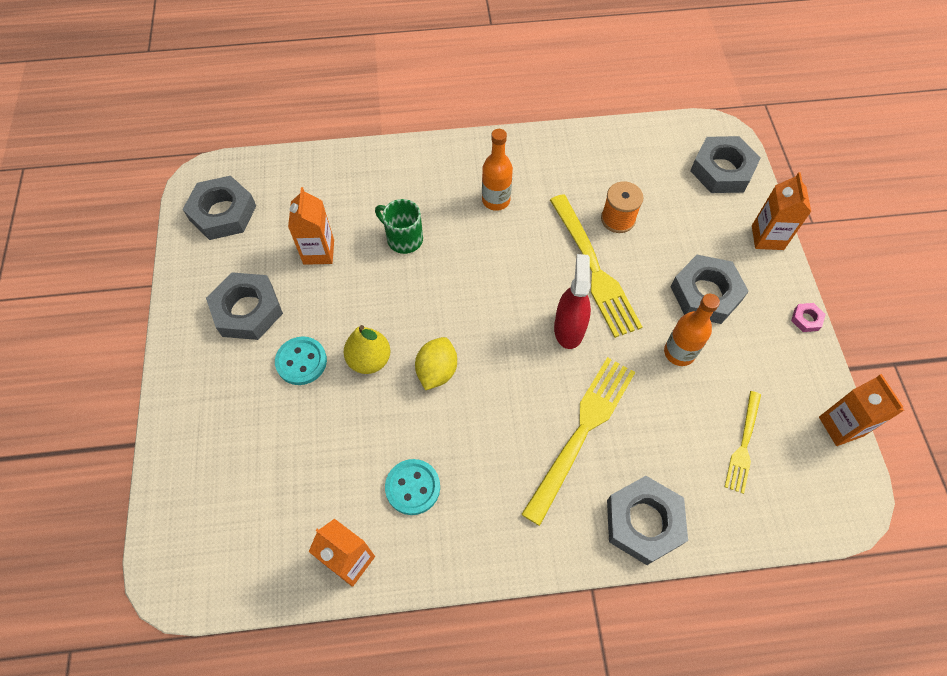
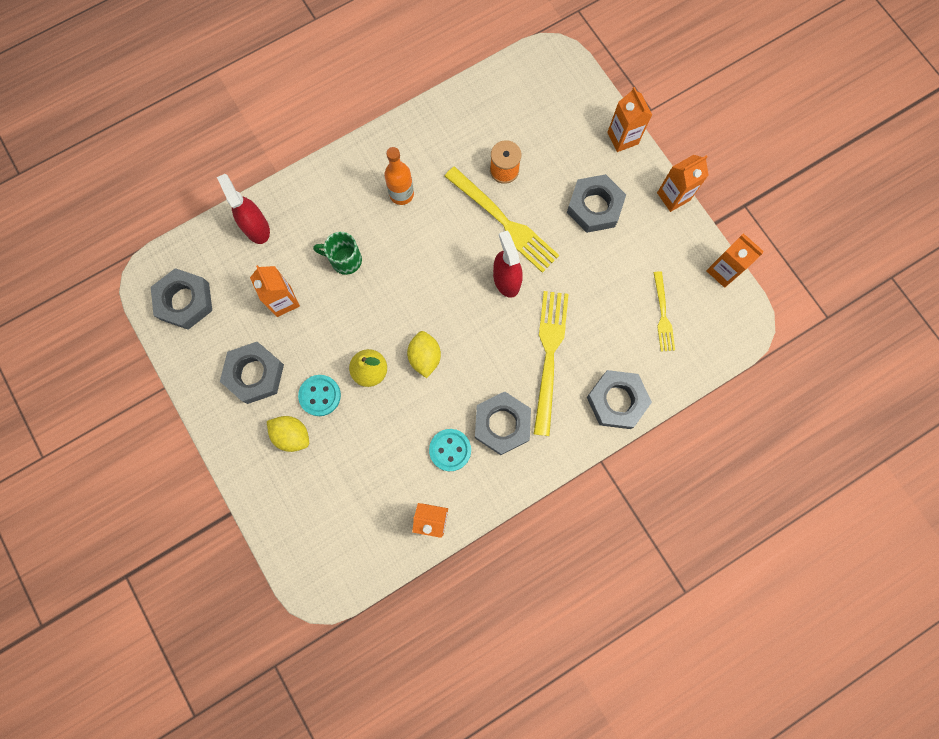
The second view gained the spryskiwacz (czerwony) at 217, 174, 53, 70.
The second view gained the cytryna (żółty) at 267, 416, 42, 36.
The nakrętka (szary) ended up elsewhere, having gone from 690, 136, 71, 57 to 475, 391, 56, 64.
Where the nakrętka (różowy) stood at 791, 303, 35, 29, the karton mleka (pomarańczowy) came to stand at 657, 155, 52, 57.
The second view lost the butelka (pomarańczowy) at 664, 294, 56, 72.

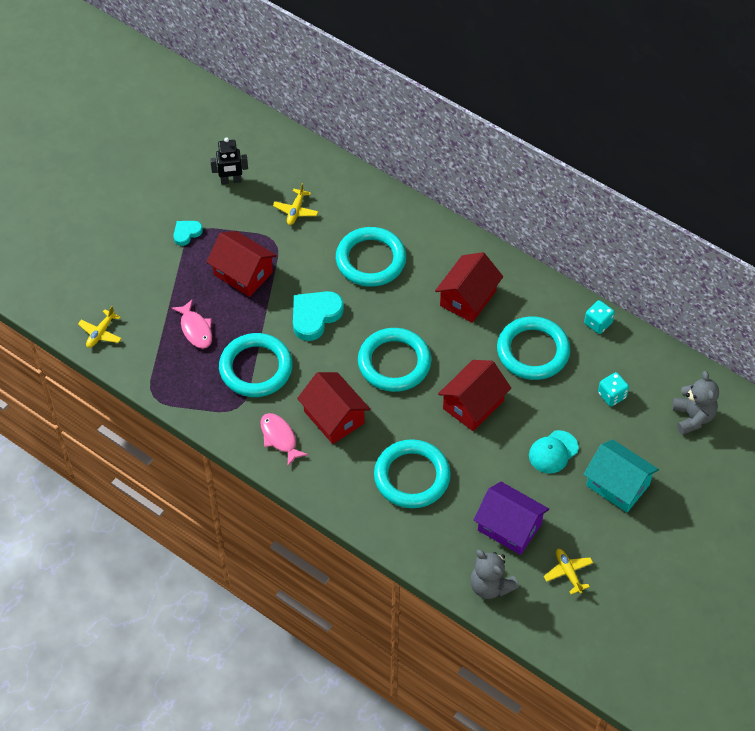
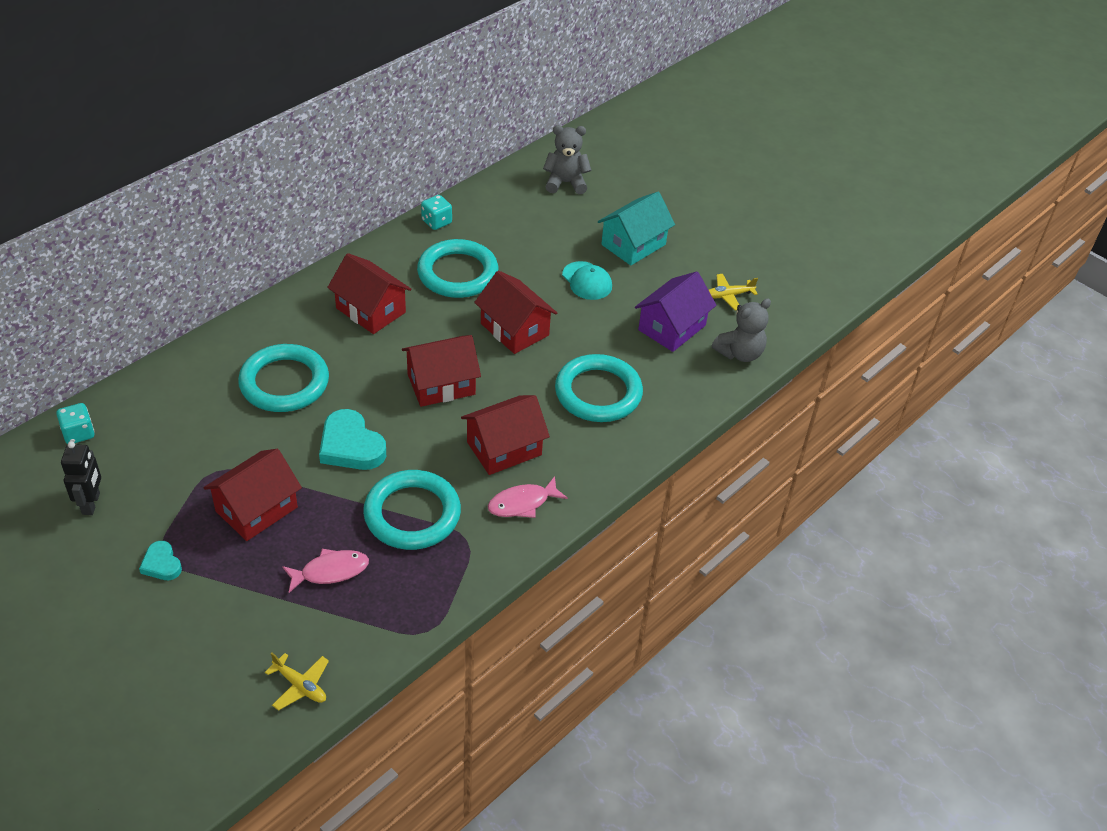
The kostka do gry (turkusowy) ended up elsewhere, having gone from 598, 372, 31, 34 to 56, 403, 39, 41.
Where the pierścień (turkusowy) stood at 358, 328, 73, 64, the domek (czerwony) came to stand at 402, 335, 79, 72.
The second view lost the samolot (żółty) at 273, 183, 45, 42.

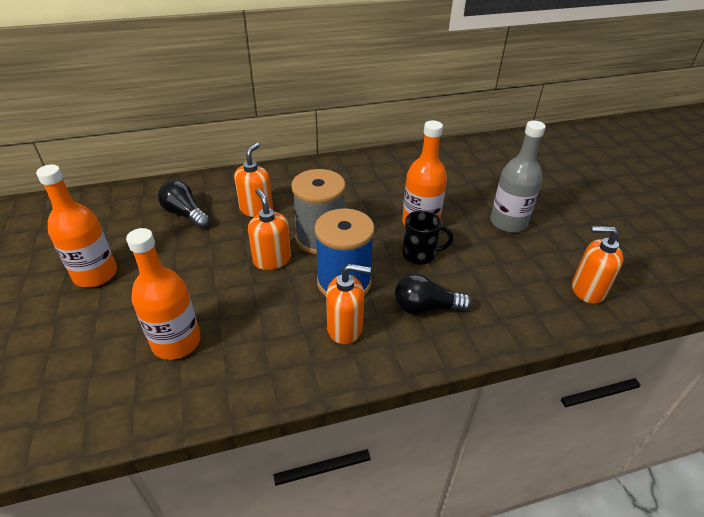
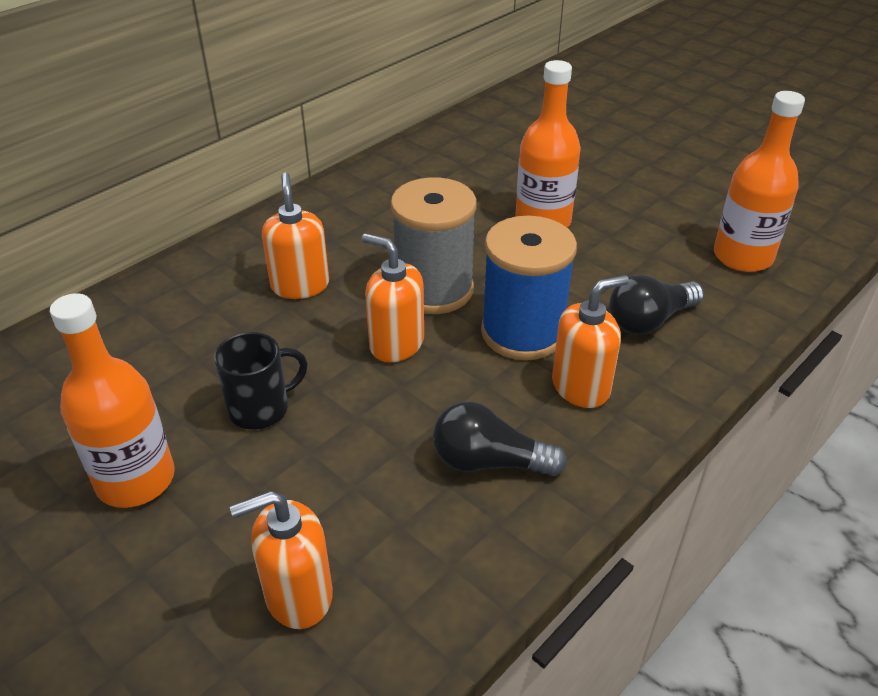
The kubek (czarny) ended up elsewhere, having gone from 402, 210, 52, 55 to 214, 332, 94, 98.
The dozownik mydła (pomarańczowy) ended up elsewhere, having gone from 572, 226, 51, 78 to 230, 491, 103, 138.
The żarówka (czarny) ended up elsewhere, having gone from 158, 180, 52, 48 to 433, 401, 134, 75.
The butelka (pomarańczowy) ended up elsewhere, having gone from 126, 228, 75, 132 to 714, 91, 91, 181.
The second view lost the butelka (szary) at 490, 121, 56, 112.

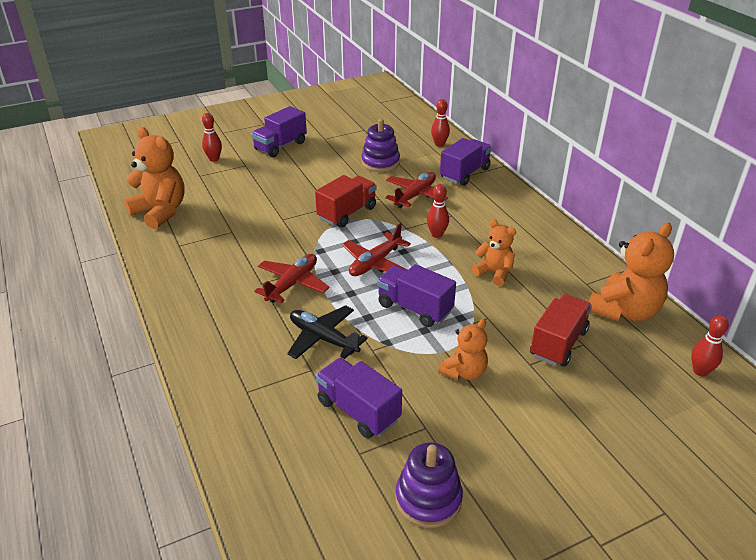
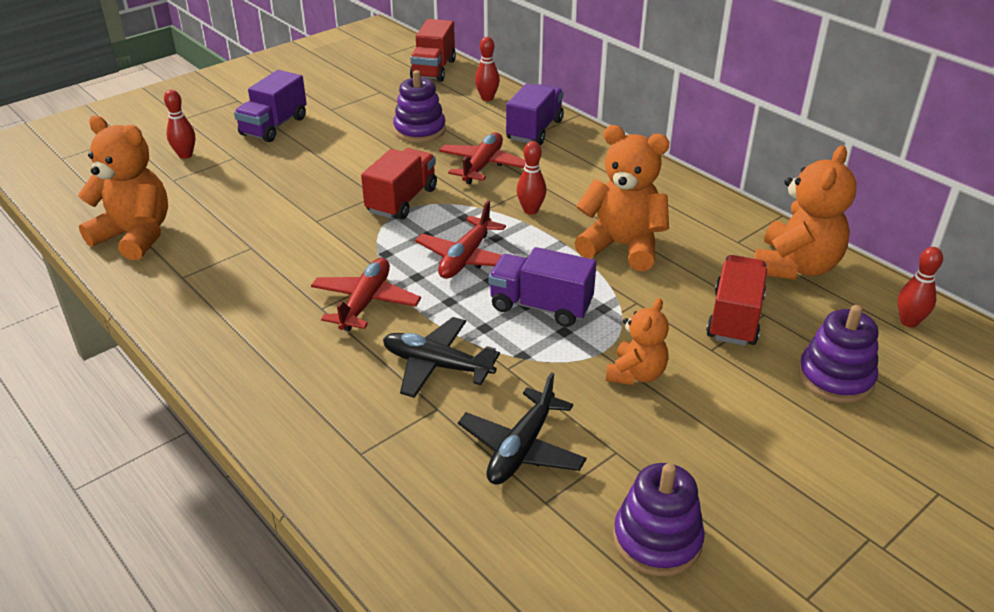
The second view gained the ciężarówka (czerwony) at 410, 19, 46, 63.
Where the ciężarówka (fioletowy) stood at 316, 358, 86, 81, the samolot (czarny) came to stand at 458, 372, 129, 113.
The size of the miś (pomarańczowy) at 472, 220, 44, 66 changed by a factor of 1.68.
The second view gained the zabawka nakładanka (fioletowy) at 798, 305, 80, 98.

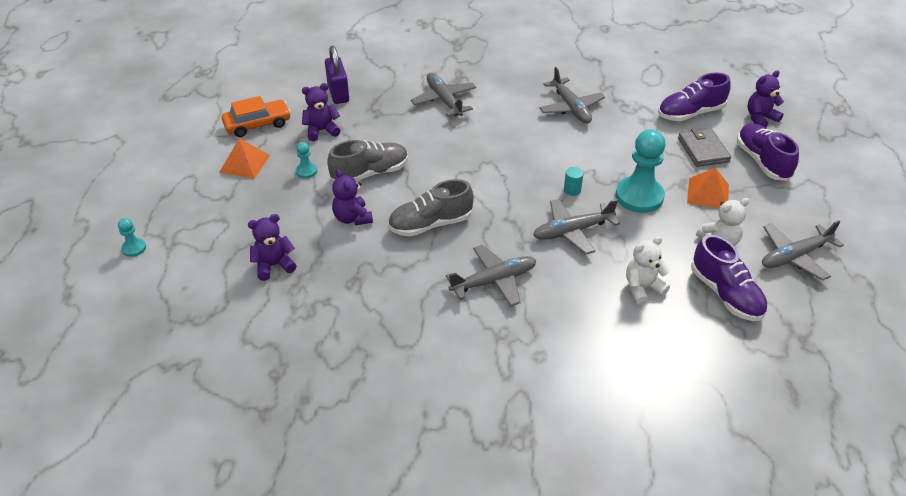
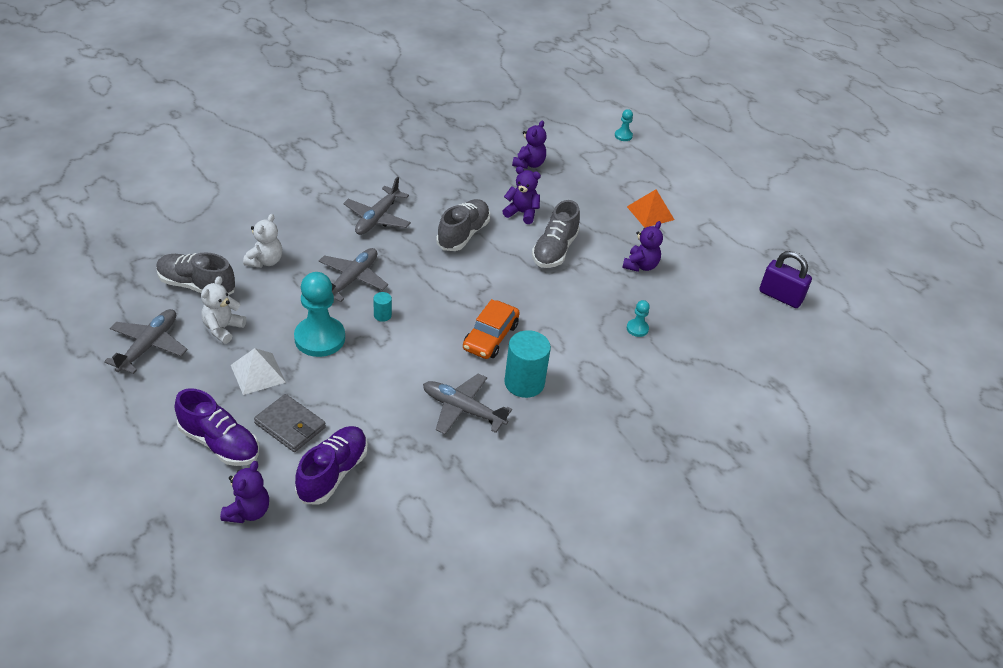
What was the but (fioletowy) at 691, 234, 77, 87 turned into the but (szary) at 156, 252, 79, 43.
What was the piramida (pomarańczowy) at 687, 168, 42, 40 turned into the piramida (biały) at 231, 348, 55, 47.
The samochód (pomarańczowy) ended up elsewhere, having gone from 222, 96, 69, 41 to 463, 299, 57, 60.
The second view gained the walec (turkusowy) at 504, 330, 47, 68.
The pionek (turkusowy) ended up elsewhere, having gone from 296, 142, 21, 37 to 627, 300, 23, 37.
The kłódka (fioletowy) ended up elsewhere, having gone from 325, 46, 24, 58 to 759, 251, 53, 57.
The second view lost the samolot (szary) at 411, 73, 65, 44.

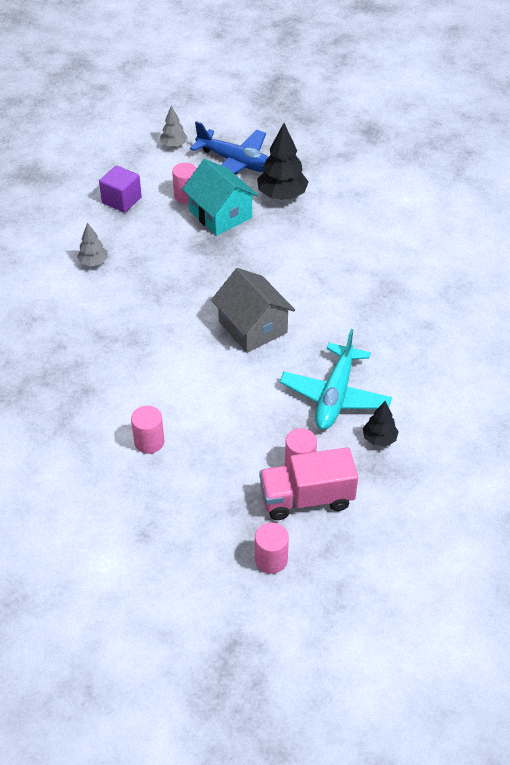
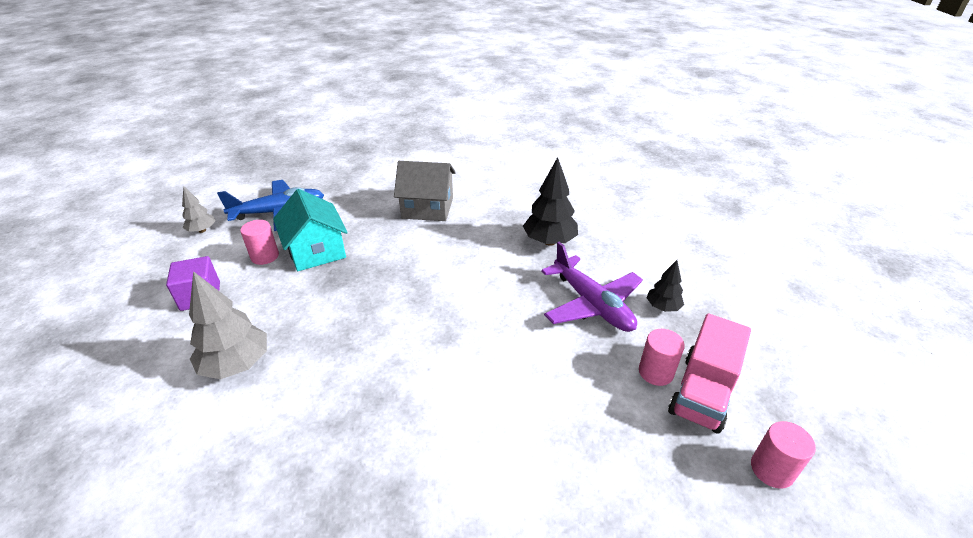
The size of the drzewko (szary) at 77, 223, 31, 43 changed by a factor of 1.77.
The domek (turkusowy) at 182, 159, 76, 77 ended up facing another way, 60 degrees clockwise from before.
The domek (szary) ended up elsewhere, having gone from 211, 268, 84, 85 to 394, 161, 62, 60.
The drzewko (czarny) ended up elsewhere, having gone from 257, 123, 51, 77 to 523, 157, 55, 89.
What was the samolot (turkusowy) at 280, 329, 112, 101 turned into the samolot (fioletowy) at 541, 242, 102, 90.
The second view lost the walec (różowy) at 131, 406, 33, 48.

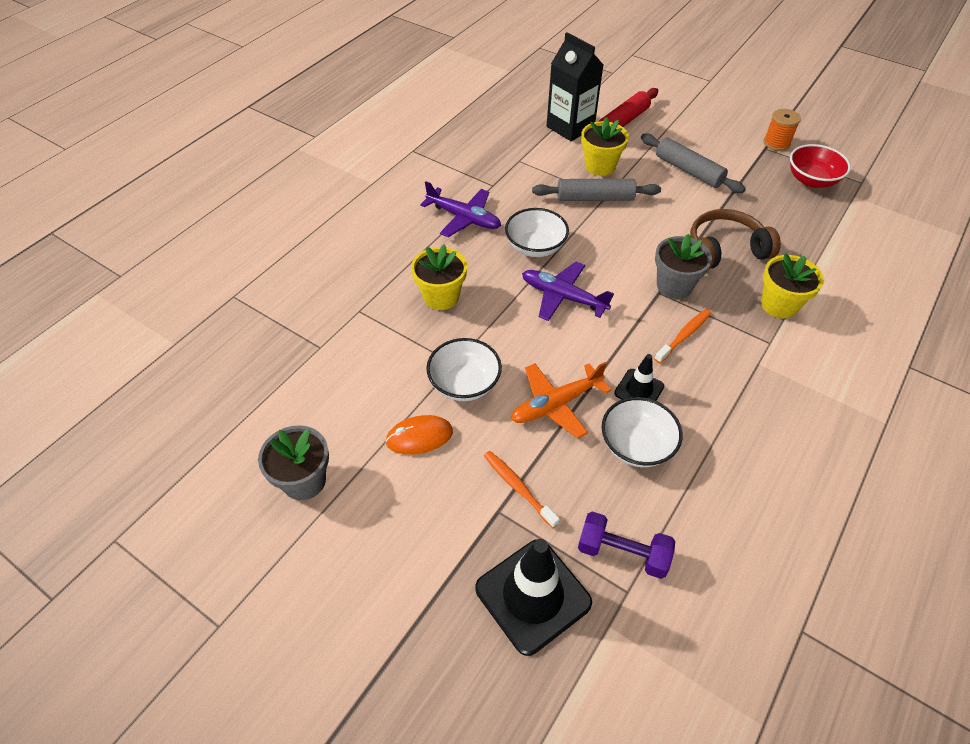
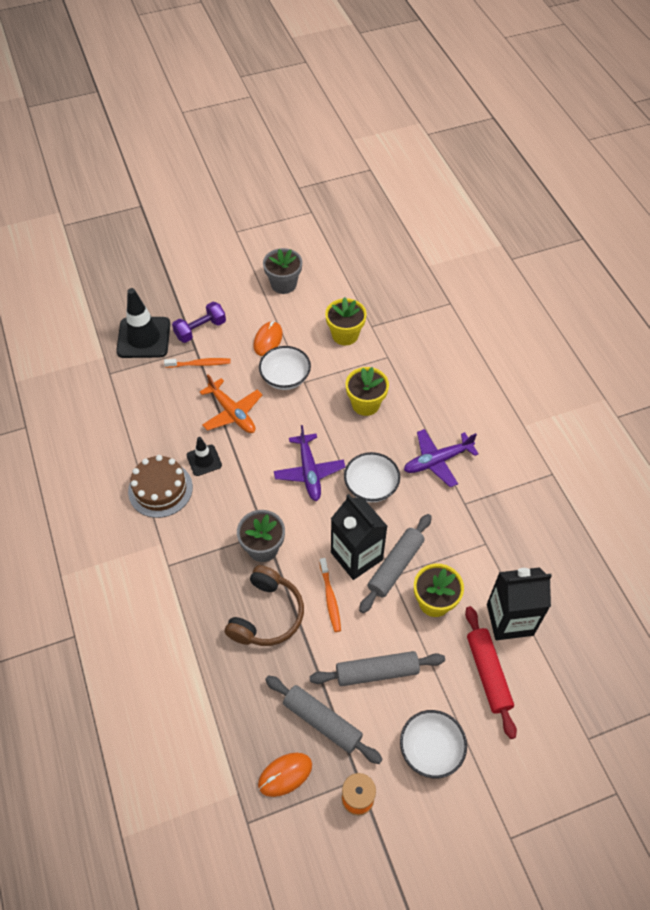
The second view gained the tort (brązowy) at 128, 455, 65, 63.
The hantel (fioletowy) ended up elsewhere, having gone from 578, 511, 97, 68 to 172, 302, 54, 41.
The samolot (pomarańczowy) at 511, 362, 100, 77 ended up facing another way, 135 degrees clockwise from before.
Where the miska (czerwony) stood at 790, 144, 61, 44, the myszka (pomarańczowy) came to stand at 258, 753, 54, 44.
The second view gained the wałek do ciasta (szary) at 265, 675, 118, 89.
The samolot (fioletowy) at 522, 262, 92, 59 ended up facing another way, 105 degrees clockwise from before.
The szczoteczka do zębów (pomarańczowy) ended up elsewhere, having gone from 655, 309, 56, 54 to 320, 558, 21, 74.
The doniczka (żółty) ended up elsewhere, having gone from 761, 253, 63, 66 to 325, 297, 42, 48.
The second view gained the karton mleka (czarny) at 331, 494, 57, 86.
The miska (biały) ended up elsewhere, having gone from 602, 397, 81, 70 to 400, 710, 67, 68.

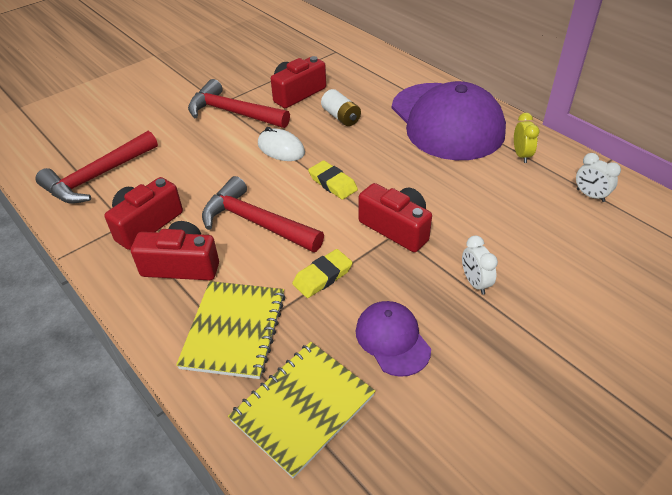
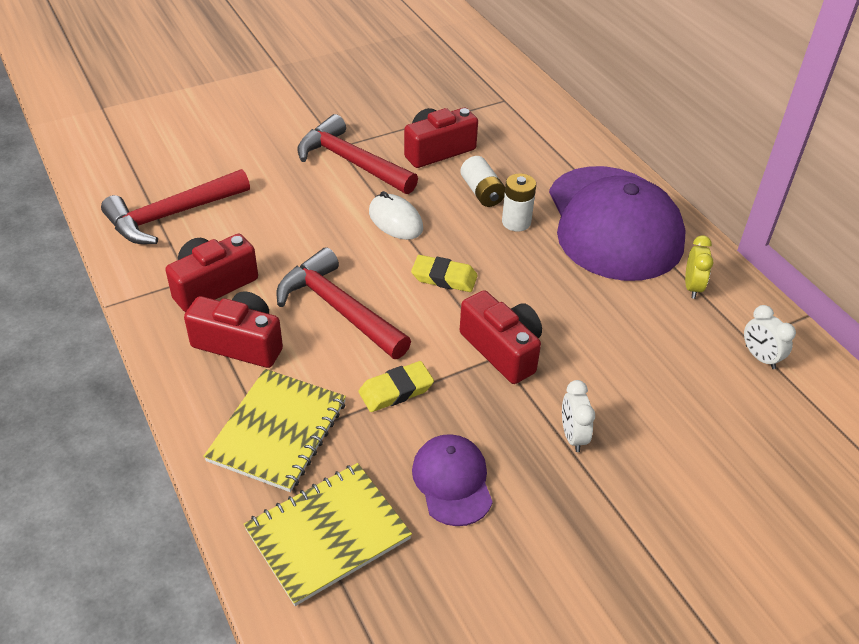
The gumka do mazania (żółty) at 308, 160, 50, 40 ended up facing another way, 45 degrees counterclockwise from before.
The second view gained the bateria (biały) at 502, 173, 34, 59.

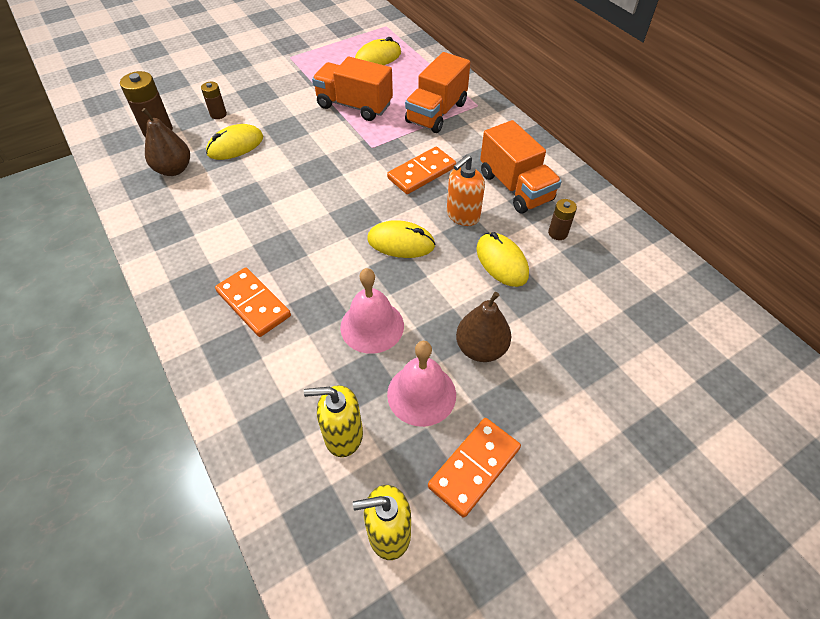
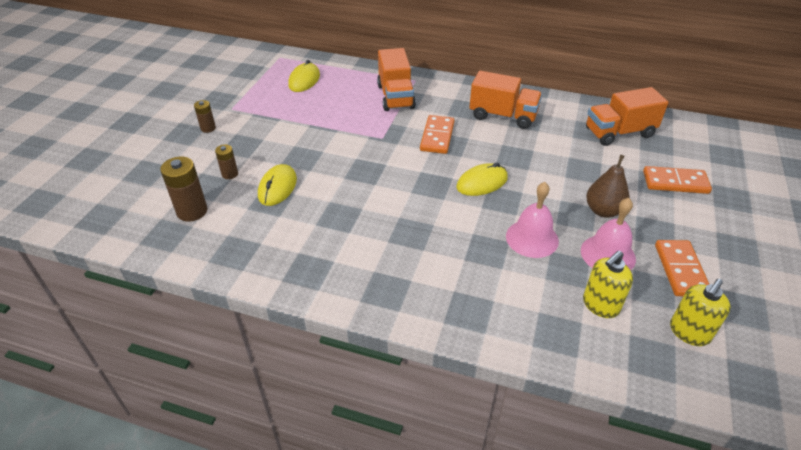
The bateria (brązowy) ended up elsewhere, having gone from 548, 199, 29, 41 to 194, 100, 22, 33.
The ciężarówka (pomarańczowy) ended up elsewhere, having gone from 312, 57, 81, 64 to 586, 87, 82, 59.
The kostka domina (pomarańczowy) ended up elsewhere, having gone from 215, 267, 76, 70 to 643, 166, 69, 28.
The second view lost the gruszka (brązowy) at 142, 108, 48, 68.
The second view lost the dozownik mydła (pomarańczowy) at 447, 155, 38, 71.
The second view lost the myszka (żółty) at 476, 232, 53, 55.

